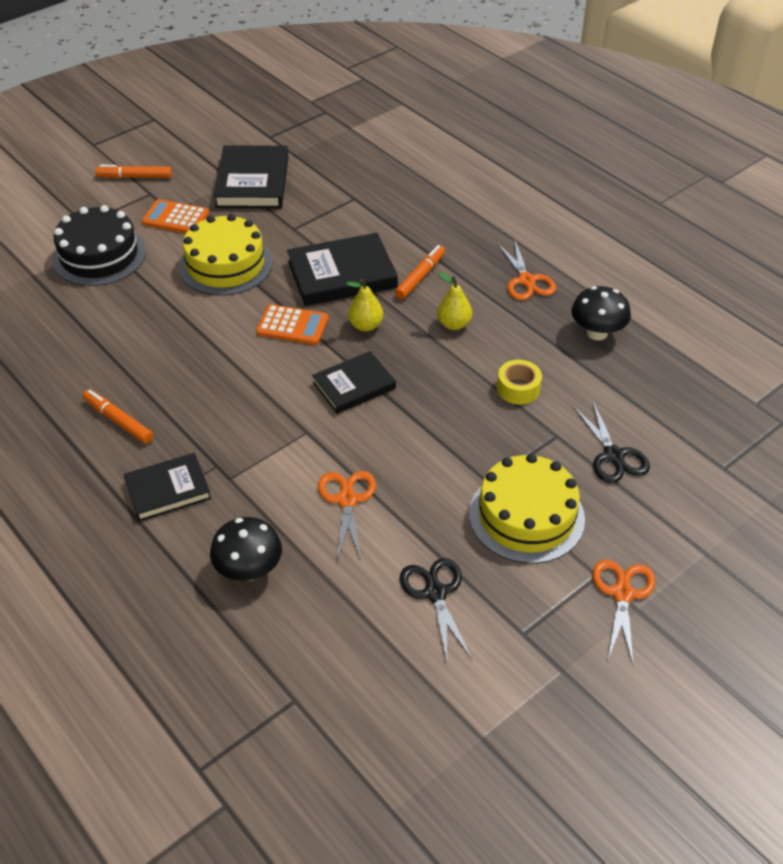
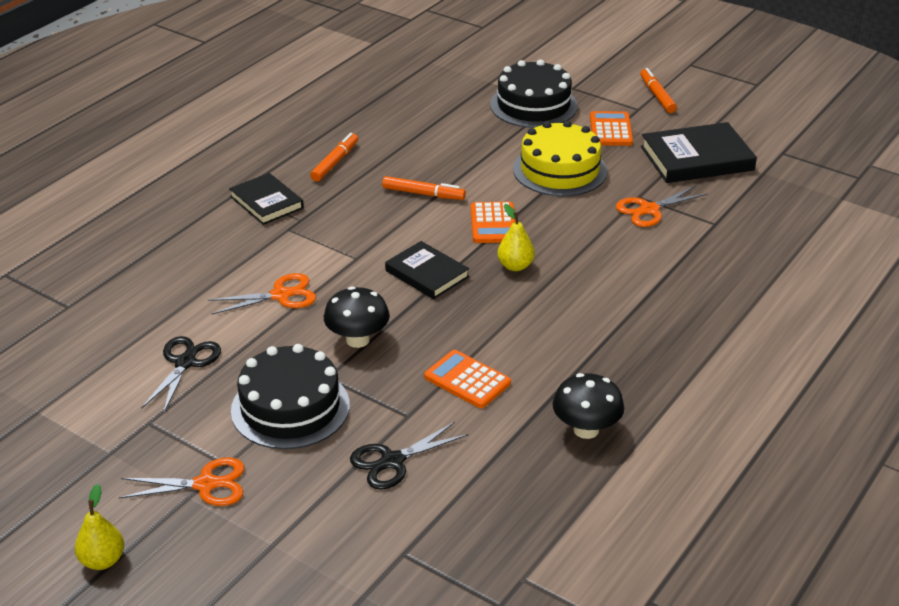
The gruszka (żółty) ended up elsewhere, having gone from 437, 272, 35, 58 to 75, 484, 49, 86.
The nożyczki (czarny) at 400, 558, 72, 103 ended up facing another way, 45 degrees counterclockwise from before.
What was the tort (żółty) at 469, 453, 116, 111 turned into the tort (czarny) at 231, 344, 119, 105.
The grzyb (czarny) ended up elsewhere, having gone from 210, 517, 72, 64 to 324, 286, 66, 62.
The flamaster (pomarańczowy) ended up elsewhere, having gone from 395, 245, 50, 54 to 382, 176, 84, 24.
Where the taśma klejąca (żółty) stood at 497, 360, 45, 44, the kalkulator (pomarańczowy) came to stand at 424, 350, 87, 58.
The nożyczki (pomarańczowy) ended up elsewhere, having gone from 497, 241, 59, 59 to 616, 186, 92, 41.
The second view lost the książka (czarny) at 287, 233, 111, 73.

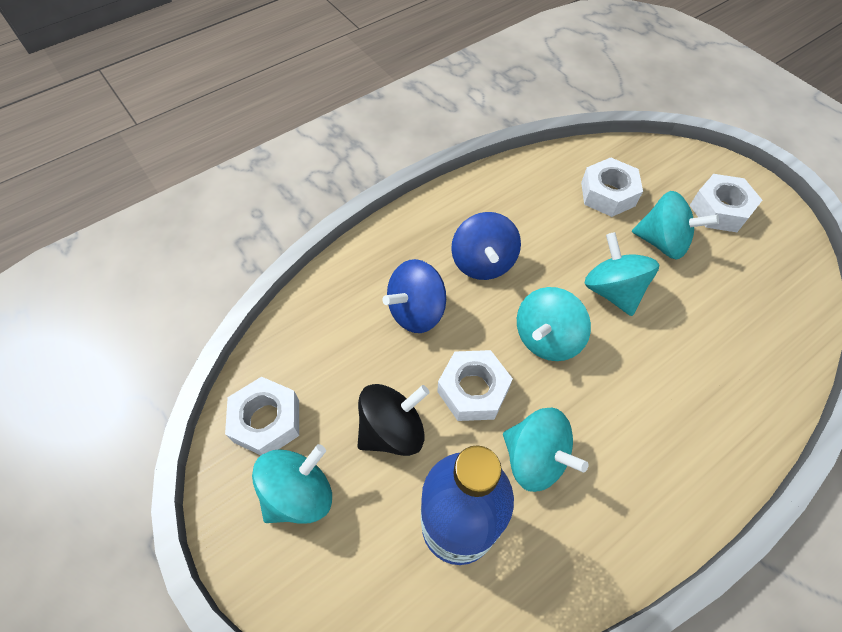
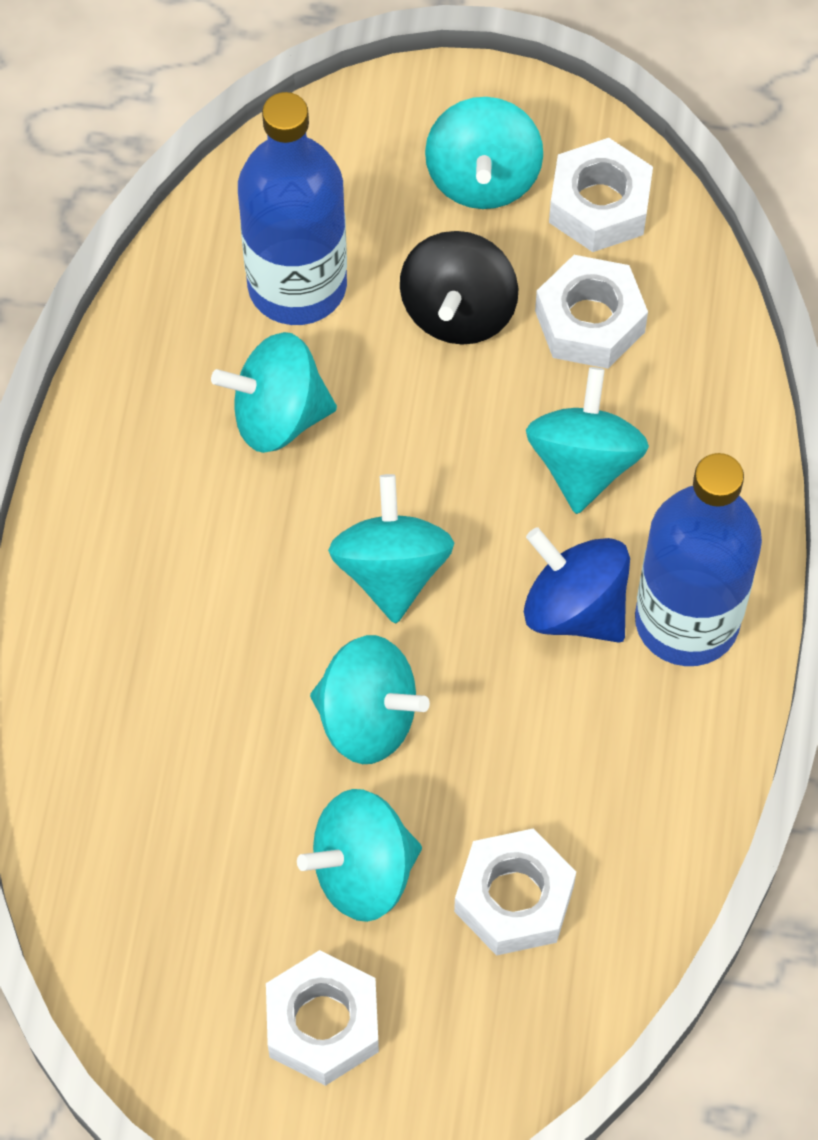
What was the bączek (niebieski) at 382, 259, 64, 74 turned into the bączek (turkusowy) at 526, 367, 123, 147.
The nakrętka (biały) ended up elsewhere, having gone from 437, 350, 76, 71 to 535, 255, 113, 114.
The second view gained the butelka (niebieski) at 635, 453, 127, 213.

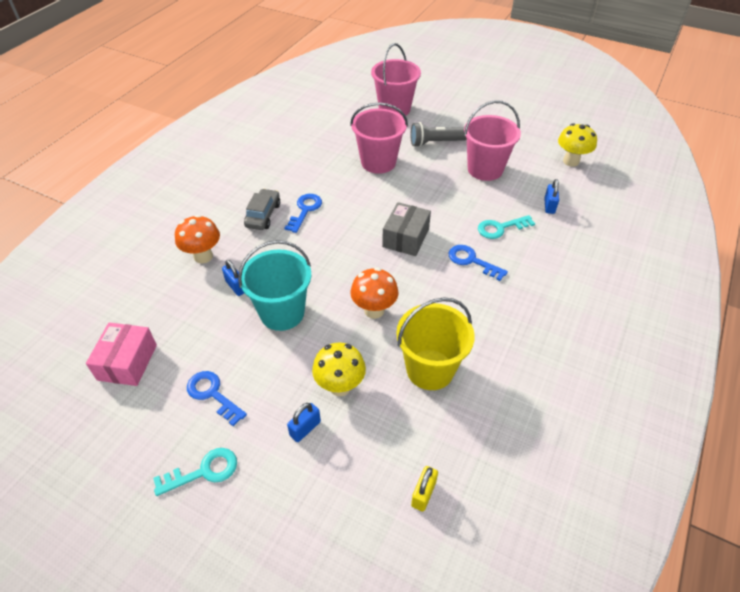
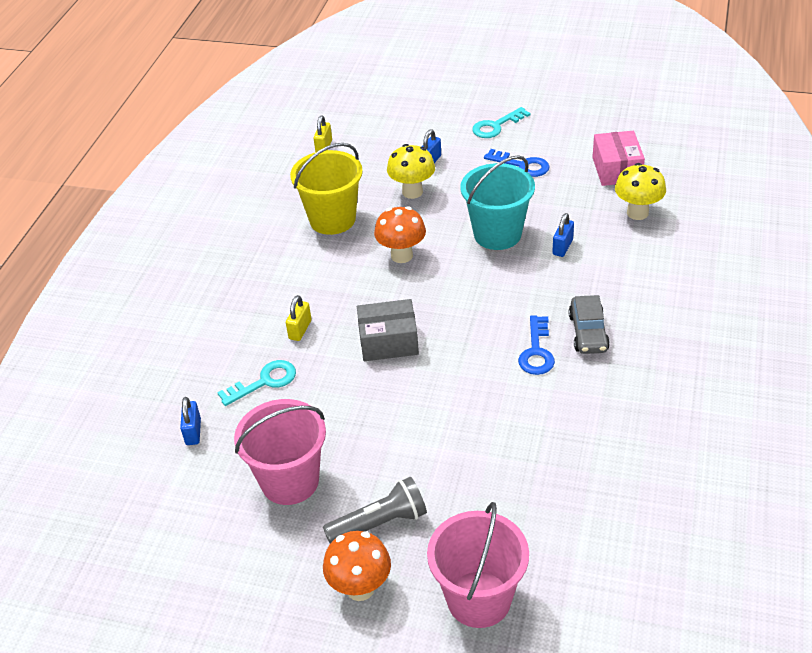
Where the klucz (niebieski) stood at 449, 245, 59, 36, the kłódka (żółty) came to stand at 286, 295, 26, 46.
The grzyb (pomarańczowy) ended up elsewhere, having gone from 175, 215, 45, 48 to 323, 531, 68, 70.
The pudełko (szary) at 382, 202, 49, 54 ended up facing another way, 75 degrees clockwise from before.
The kłódka (niebieski) at 222, 260, 22, 36 ended up facing another way, 75 degrees clockwise from before.
The grzyb (żółty) ended up elsewhere, having gone from 558, 123, 39, 44 to 615, 163, 51, 57.
The second view lost the wiadro (różowy) at 350, 102, 58, 72.

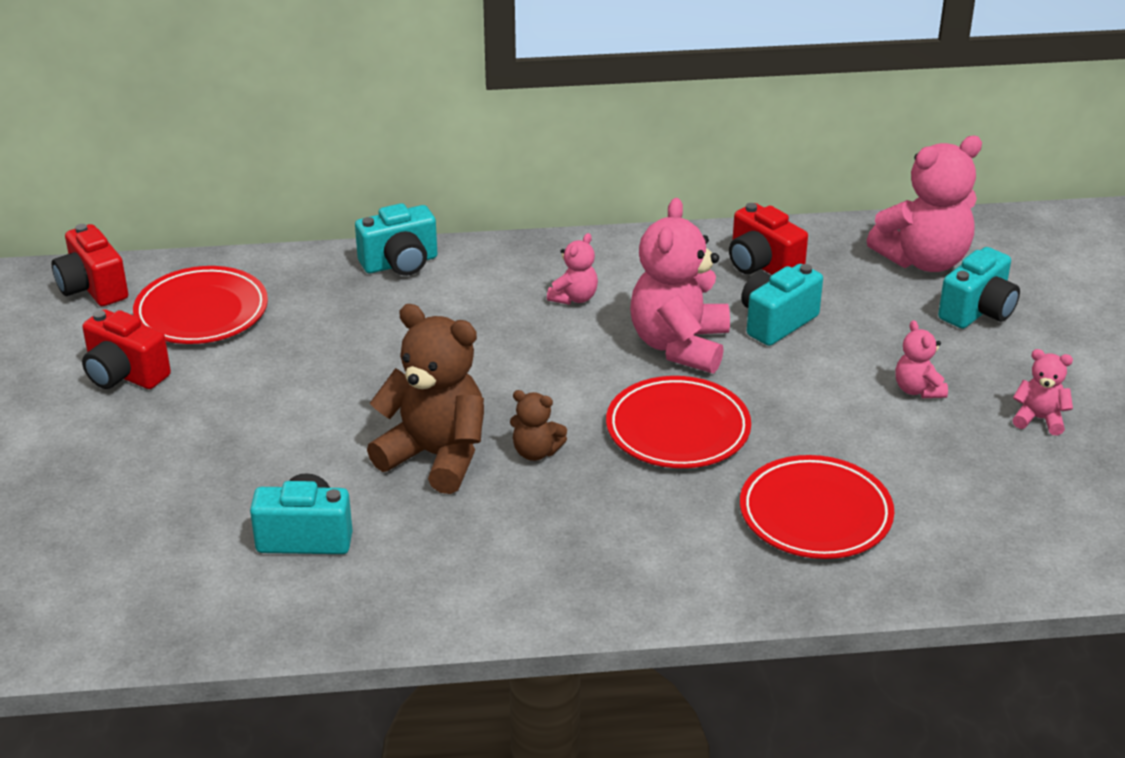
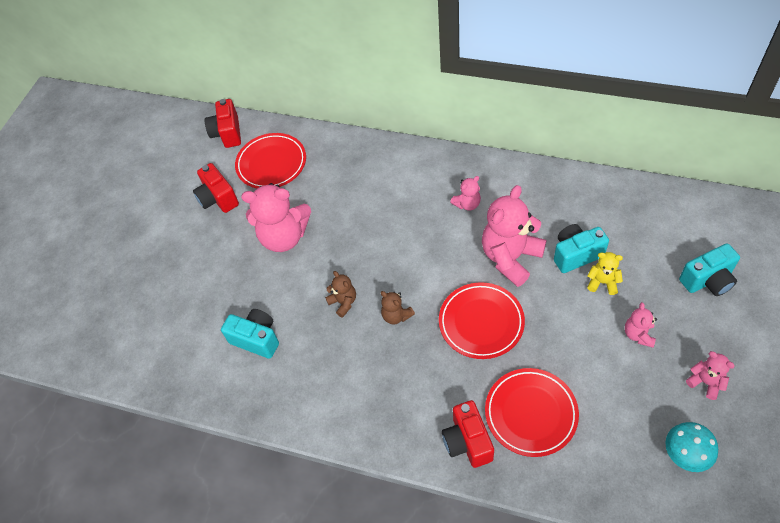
The miś (różowy) ended up elsewhere, having gone from 867, 136, 115, 136 to 241, 183, 70, 69.
The size of the miś (brązowy) at 367, 304, 117, 190 changed by a factor of 0.49.
The aparat fotograficzny (czerwony) ended up elsewhere, having gone from 729, 203, 79, 72 to 442, 400, 52, 68.
The second view gained the miś (żółty) at 587, 252, 36, 43.
The second view gained the grzyb (turkusowy) at 665, 422, 53, 50.
The second view lost the aparat fotograficzny (turkusowy) at 355, 203, 82, 73.

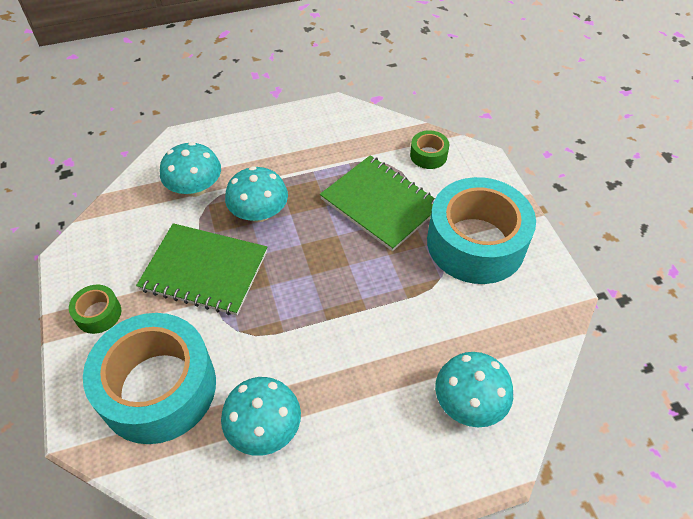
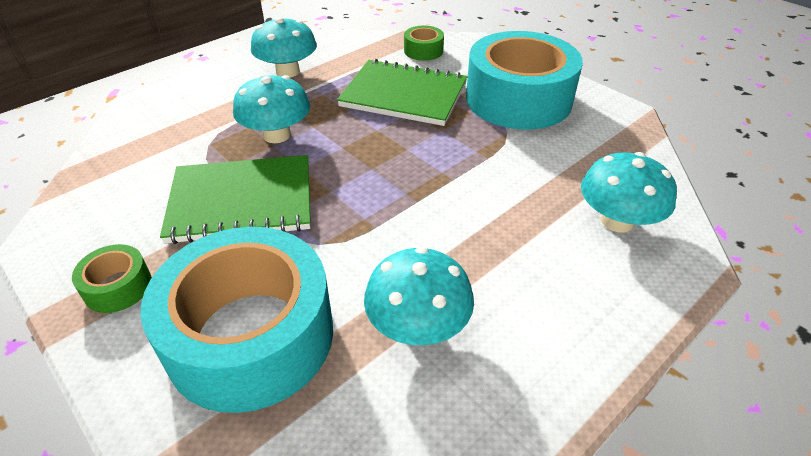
The grzyb (turkusowy) ended up elsewhere, having gone from 160, 142, 61, 55 to 251, 17, 66, 61.

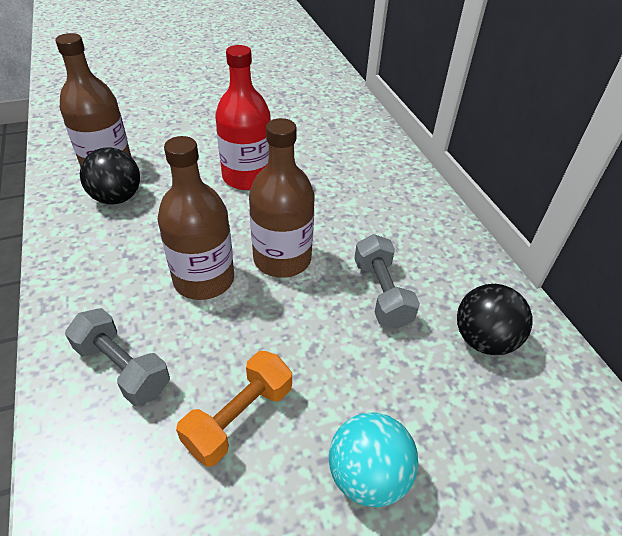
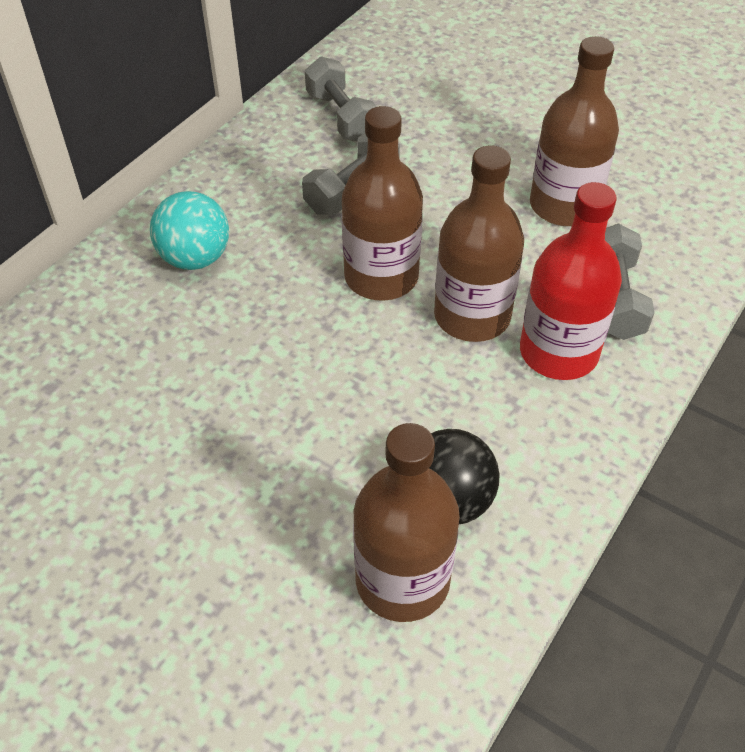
The piłka (turkusowy) ended up elsewhere, having gone from 329, 412, 89, 95 to 150, 191, 79, 79.
Where the piłka (czarny) stood at 457, 284, 76, 71, the hantel (szary) came to stand at 305, 56, 72, 86.
The butelka (czerwony) ended up elsewhere, having gone from 215, 45, 56, 145 to 520, 182, 102, 198.
Where the hantel (pomarańczowy) stood at 176, 351, 116, 116, the butelka (brązowy) came to stand at 530, 36, 89, 190.

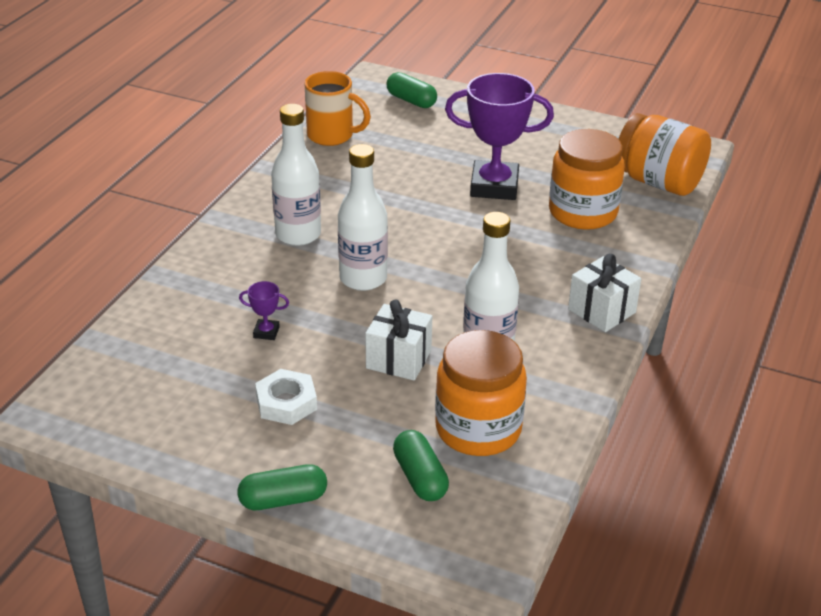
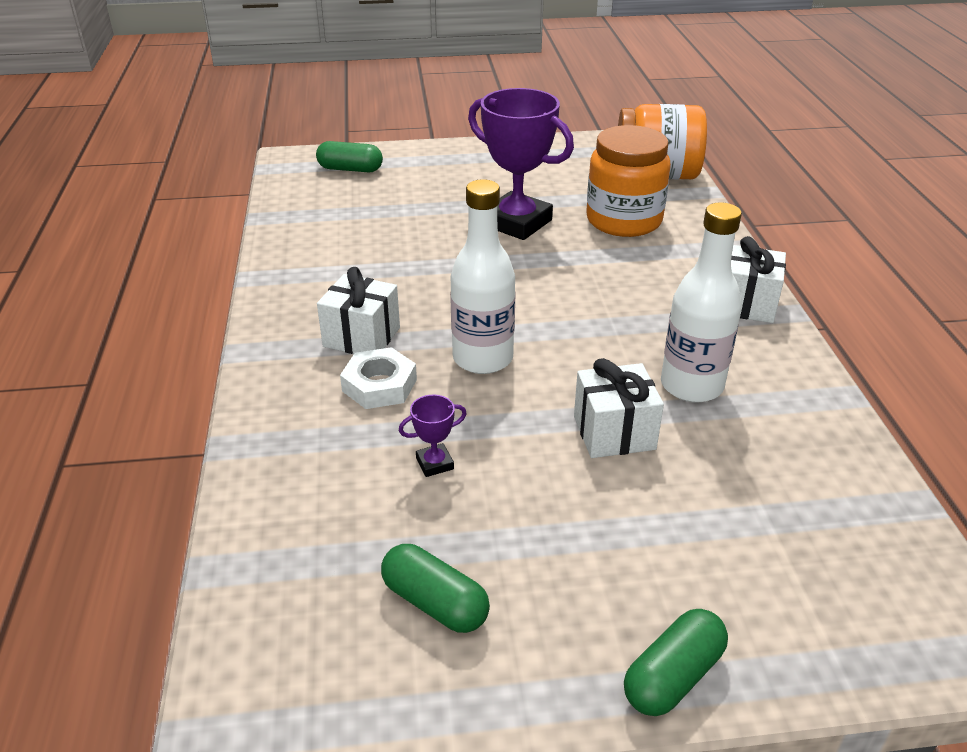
Where the butelka (biały) stood at 271, 104, 50, 142, the prezent (biały) came to stand at 317, 267, 83, 87.
The nakrętka (biały) ended up elsewhere, having gone from 255, 369, 62, 56 to 340, 347, 77, 62.
The kapsułka (zielony) ended up elsewhere, having gone from 393, 430, 56, 71 to 381, 544, 109, 89.
The puchar (fioletowy) at 445, 73, 109, 127 ended up facing another way, 60 degrees clockwise from before.
The second view lost the kubek (pomarańczowy) at 304, 71, 67, 75.
The second view lost the słoik (pomarańczowy) at 435, 330, 92, 126.

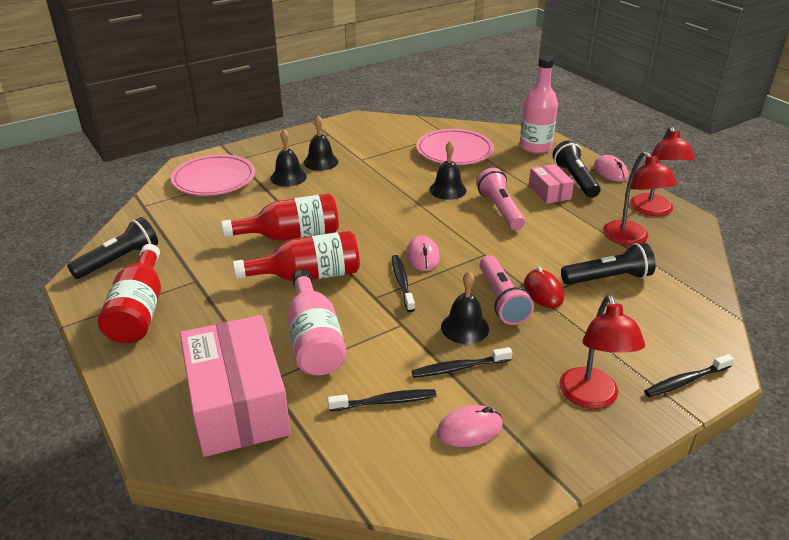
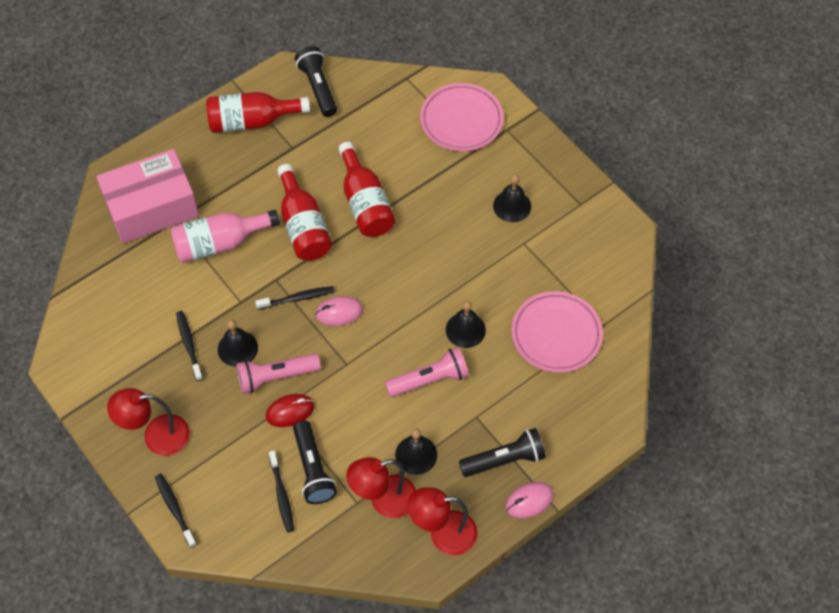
The szczoteczka do zębów (czarny) ended up elsewhere, having gone from 327, 389, 109, 22 to 269, 450, 25, 82.
The latarka (czarny) at 67, 217, 91, 62 ended up facing another way, 150 degrees counterclockwise from before.
The dzwonek (czarny) ended up elsewhere, having gone from 271, 129, 36, 57 to 395, 429, 42, 46.
The second view lost the myszka (różowy) at 437, 405, 66, 42.
The second view lost the butelka (różowy) at 520, 56, 38, 98.
The second view lost the pudełko (różowy) at 529, 164, 45, 40.

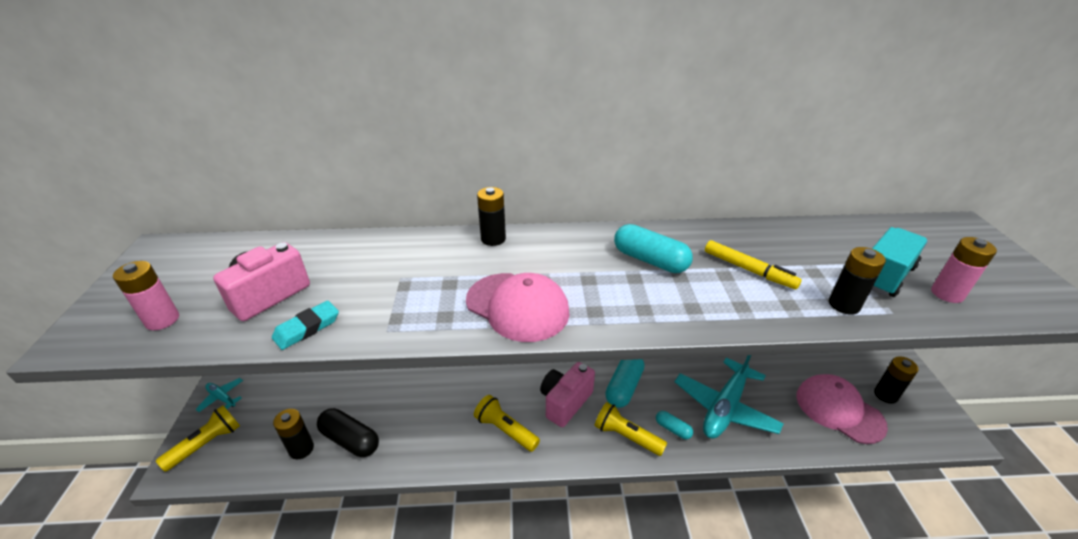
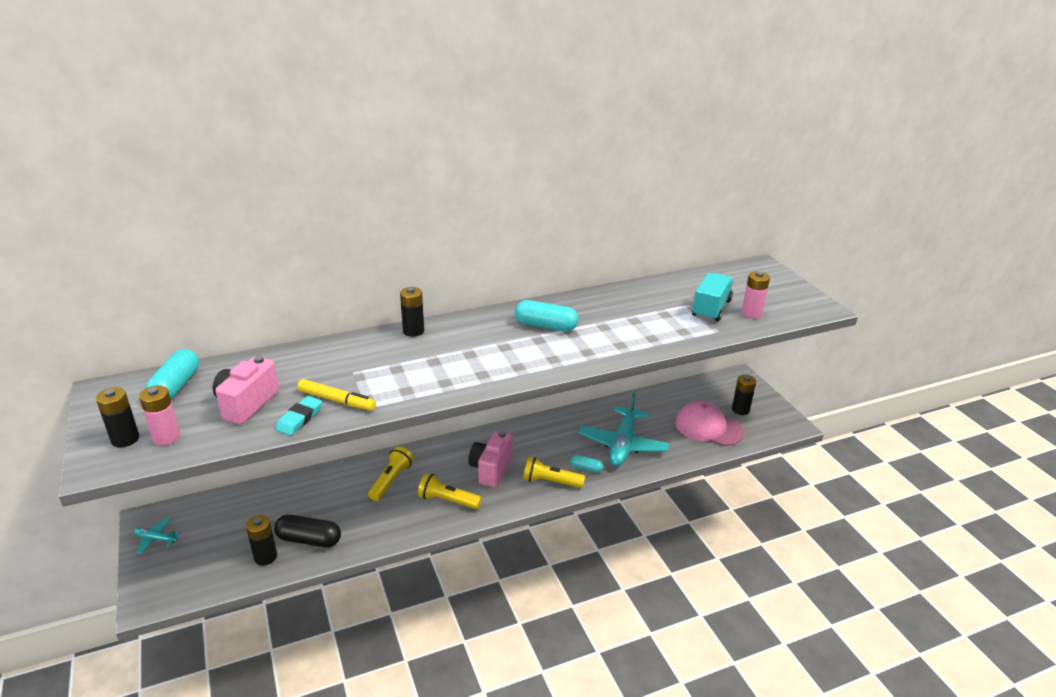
The bateria (czarny) ended up elsewhere, having gone from 829, 247, 57, 68 to 96, 387, 43, 60.
The kapsułka (turkusowy) ended up elsewhere, having gone from 605, 359, 39, 49 to 145, 349, 54, 51.
The flamaster (żółty) ended up elsewhere, having gone from 705, 240, 97, 49 to 297, 379, 79, 31.
The latarka (żółty) ended up elsewhere, having gone from 156, 405, 84, 67 to 368, 446, 46, 55.
The second view lost the czapka (różowy) at 466, 273, 104, 69.

